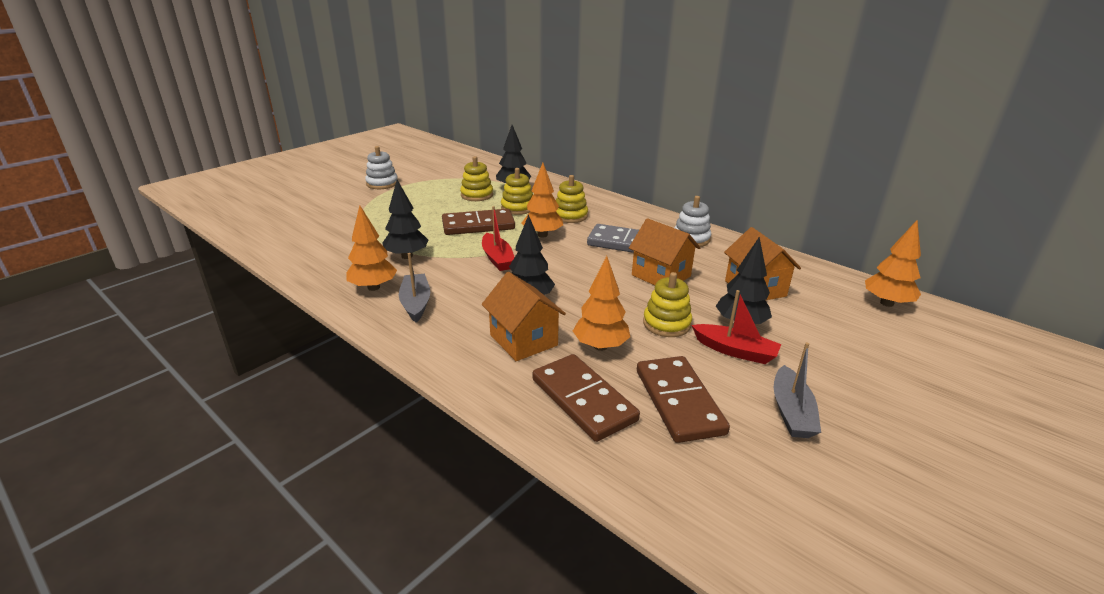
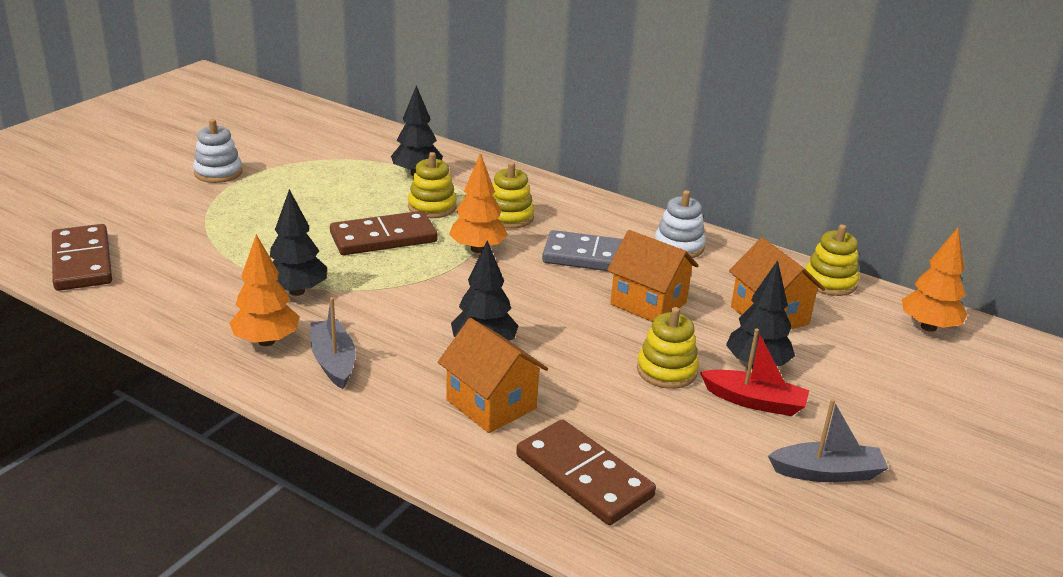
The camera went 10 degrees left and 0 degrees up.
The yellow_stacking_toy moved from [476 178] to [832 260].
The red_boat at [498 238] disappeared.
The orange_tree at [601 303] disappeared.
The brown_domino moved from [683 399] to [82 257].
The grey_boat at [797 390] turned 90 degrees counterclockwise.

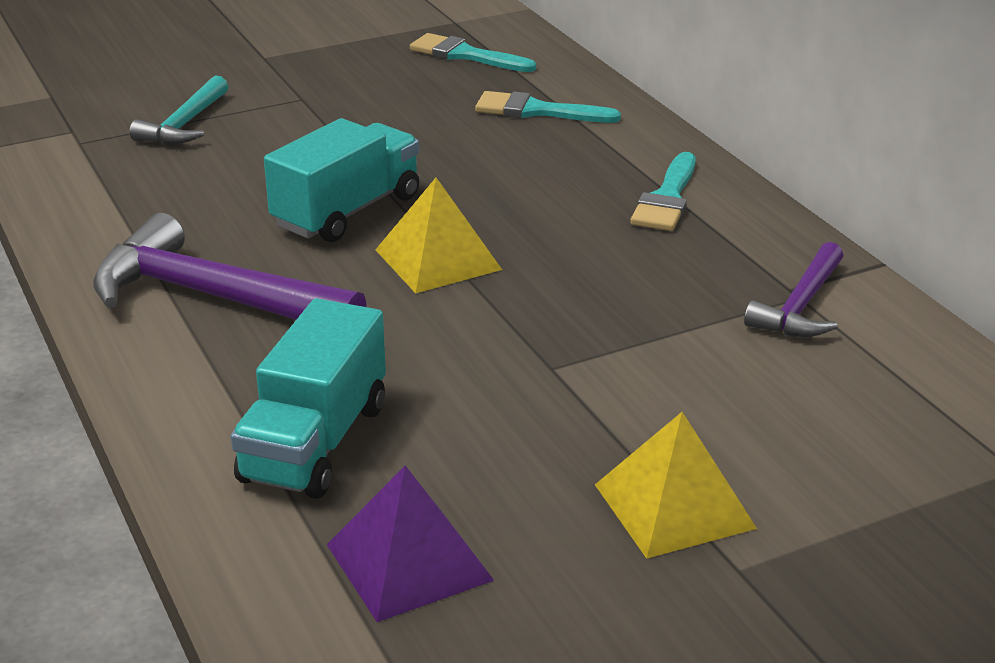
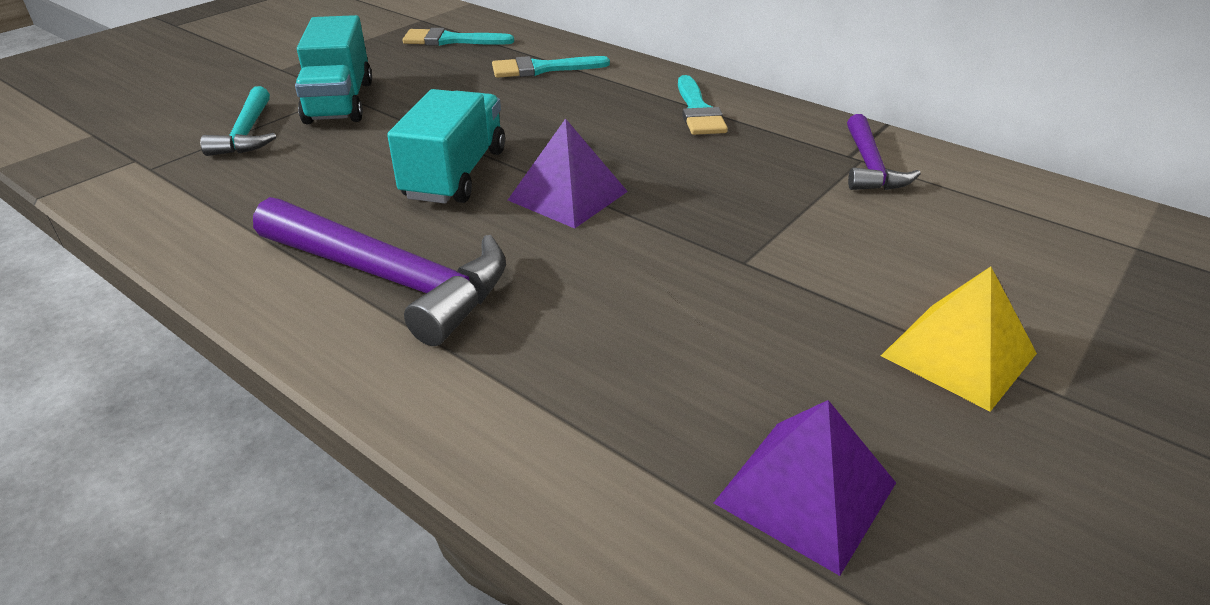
The camera went 25 degrees left and 5 degrees up.
The purple_hammer at [230 266] turned 150 degrees counterclockwise.
The turquoise_truck moved from [308 398] to [333 69].
The yellow_pyramid at [438 235] became the purple_pyramid at [568 173].

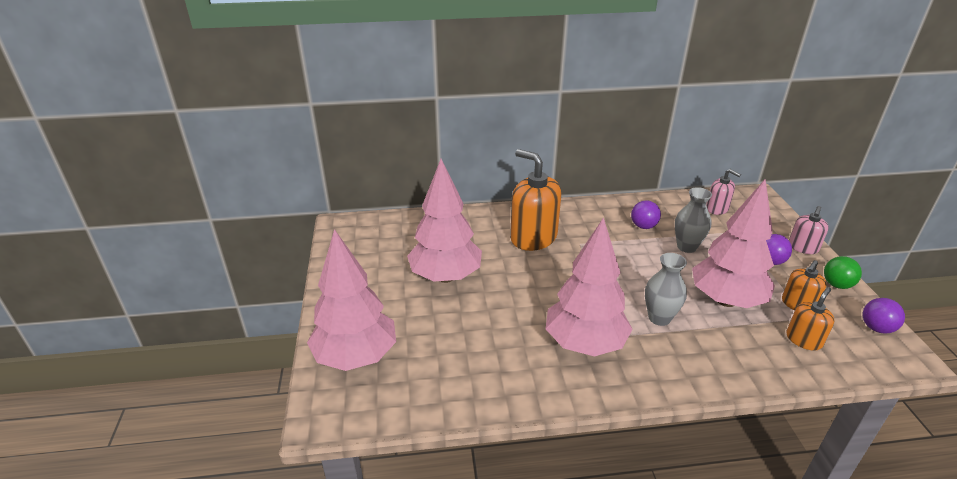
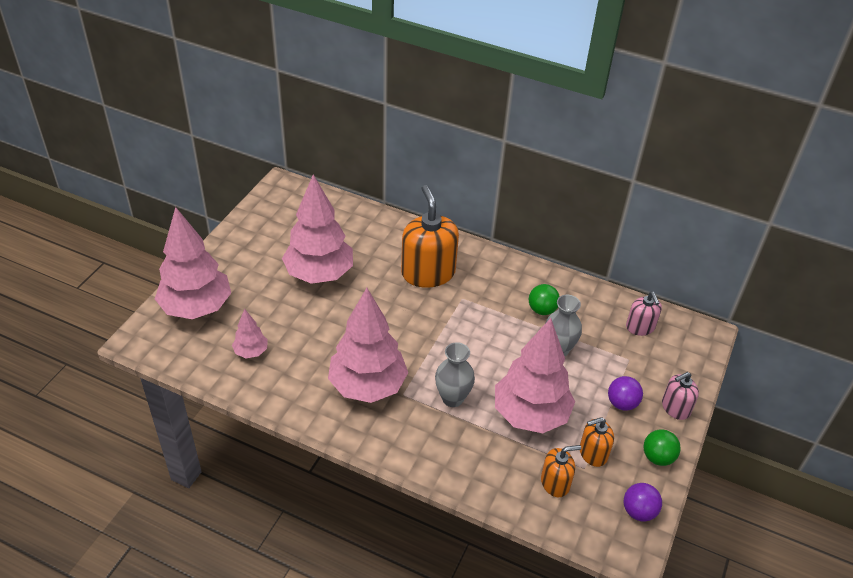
The camera went 30 degrees right and 10 degrees up.
The purple_ball at [646 214] became the green_ball at [544 299].
The pink_tree at [250 333] appeared.

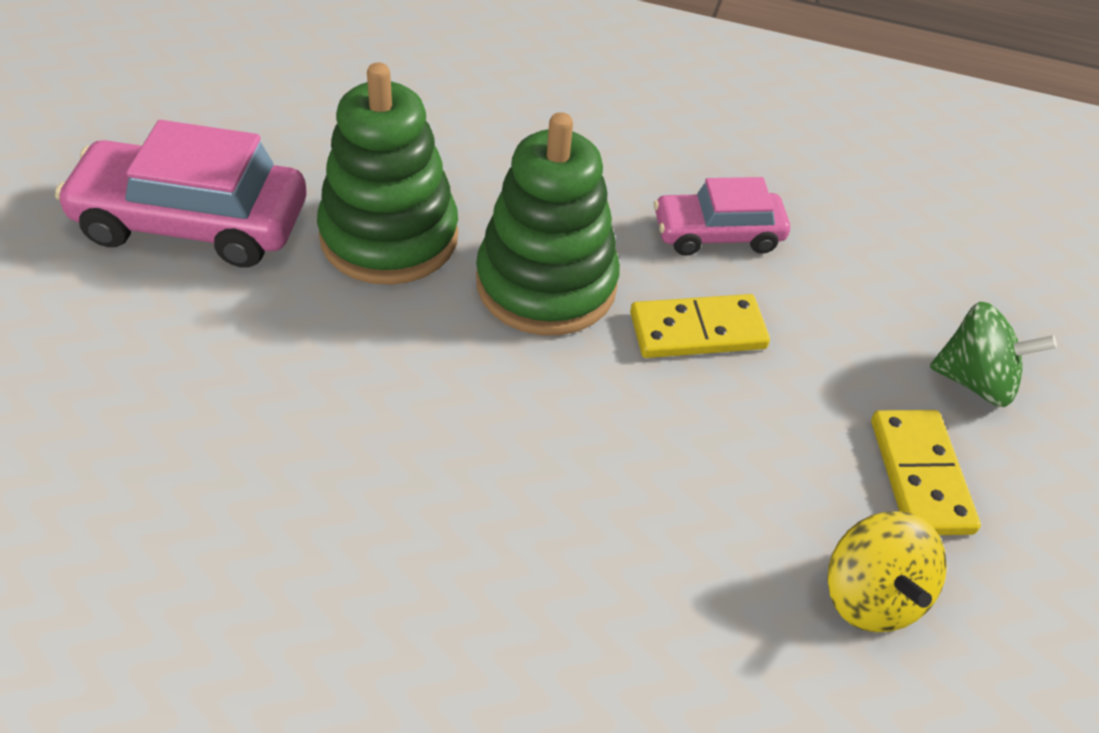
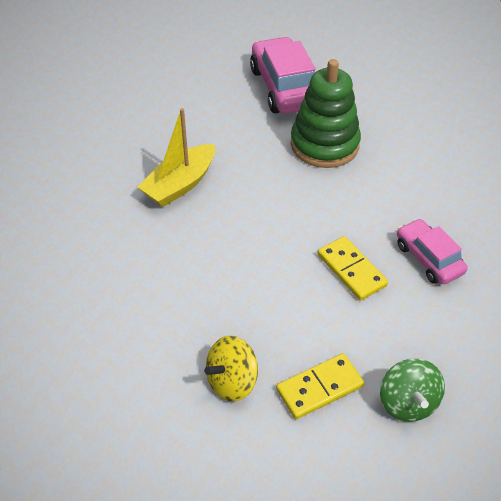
The camera went 70 degrees right and 0 degrees up.
The green_stacking_toy at [548 223] disappeared.
The yellow_boat at [176 157] appeared.

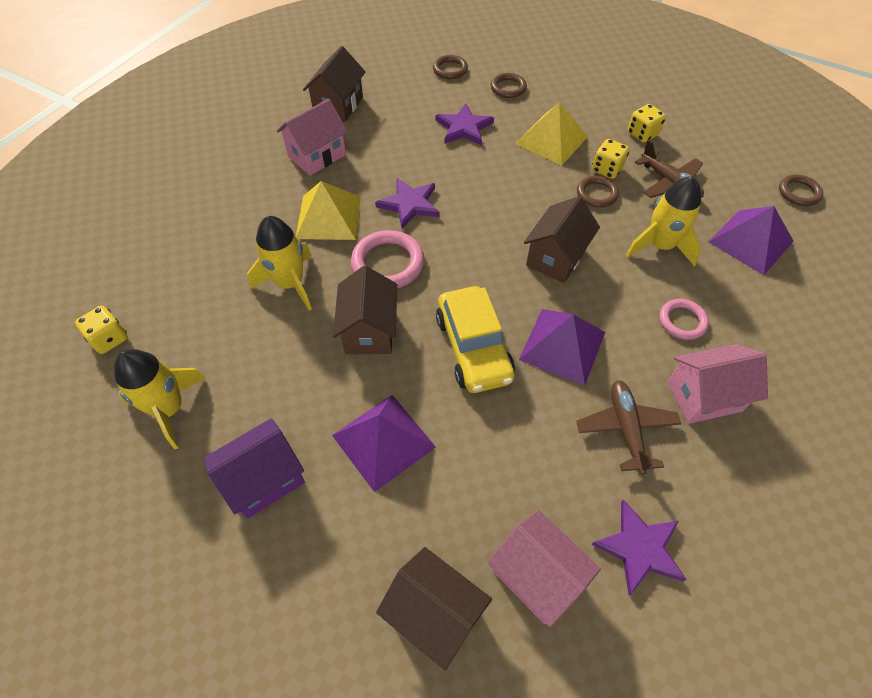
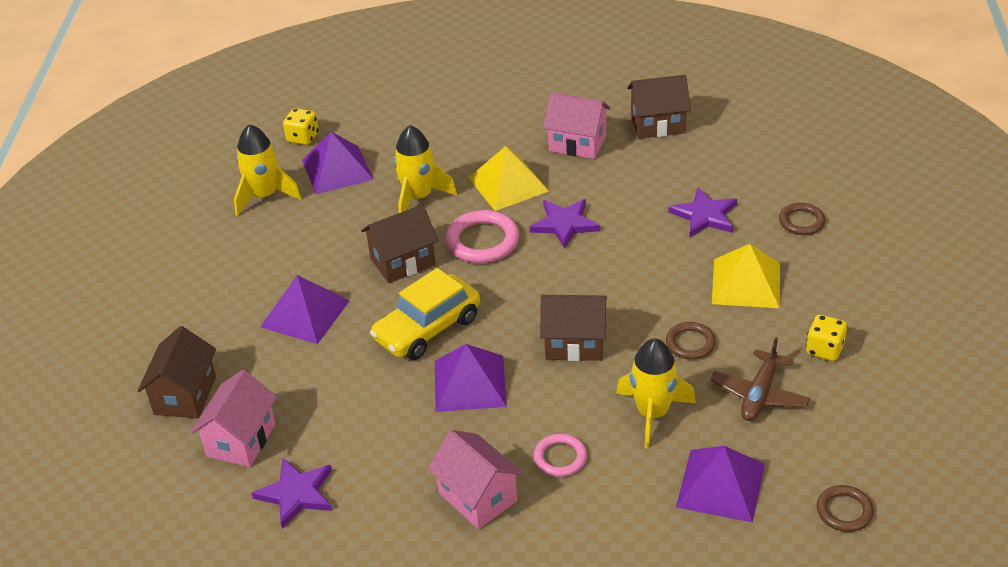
The camera went 65 degrees right and 15 degrees down.
The purple_house at [254 468] disappeared.
The brown_ring at [450 67] disappeared.
The brown_plane at [628 427] disappeared.
The yellow_dice at [610 159] disappeared.
The purple_pyramid at [338 163] appeared.

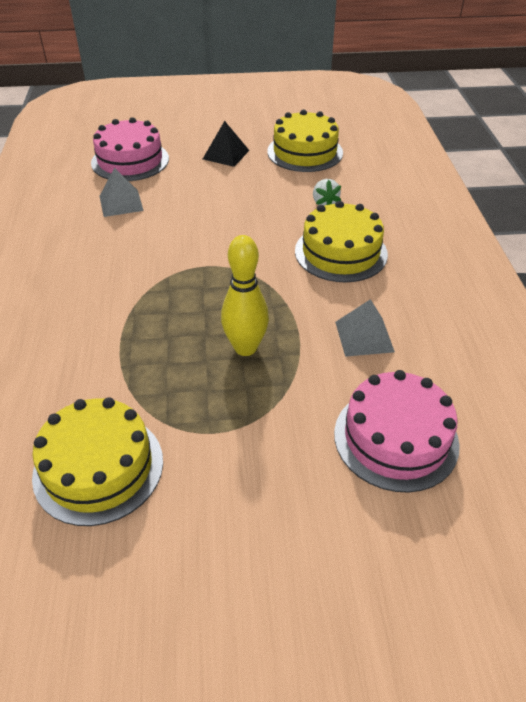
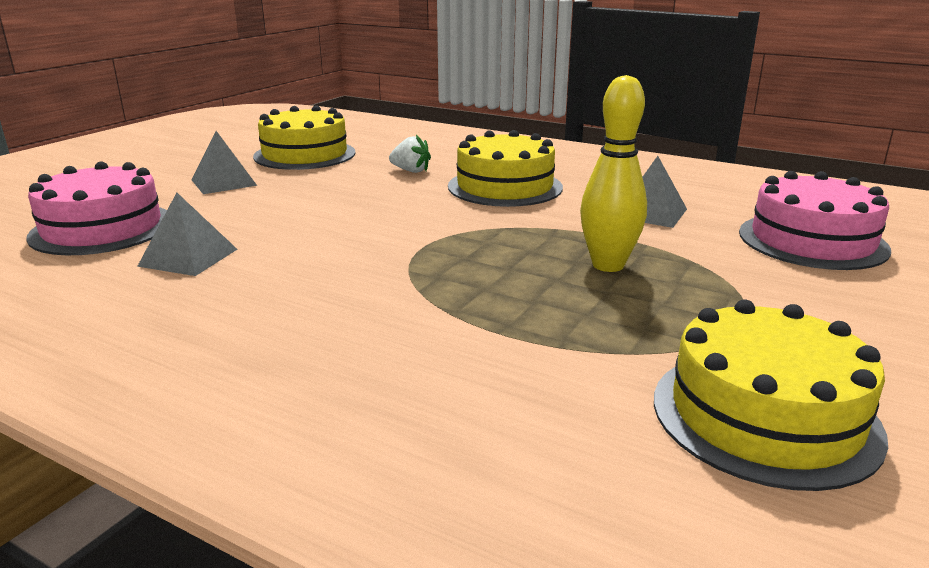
The camera went 55 degrees left and 20 degrees down.
The black_pyramid at [226 144] became the grey_pyramid at [224 162].

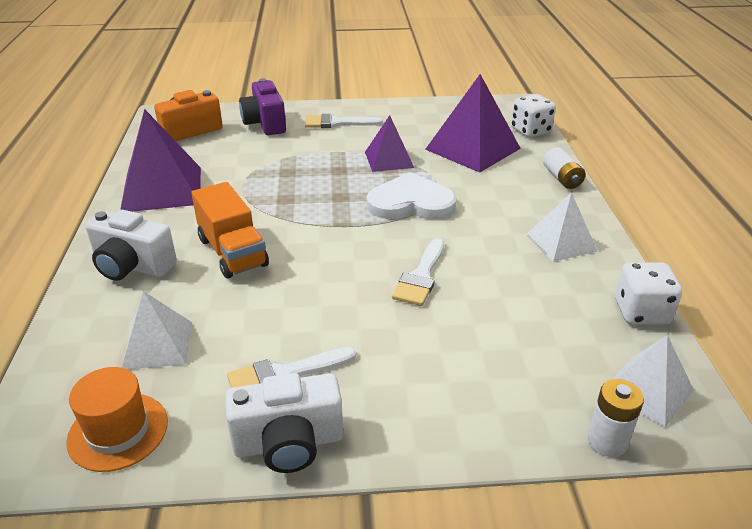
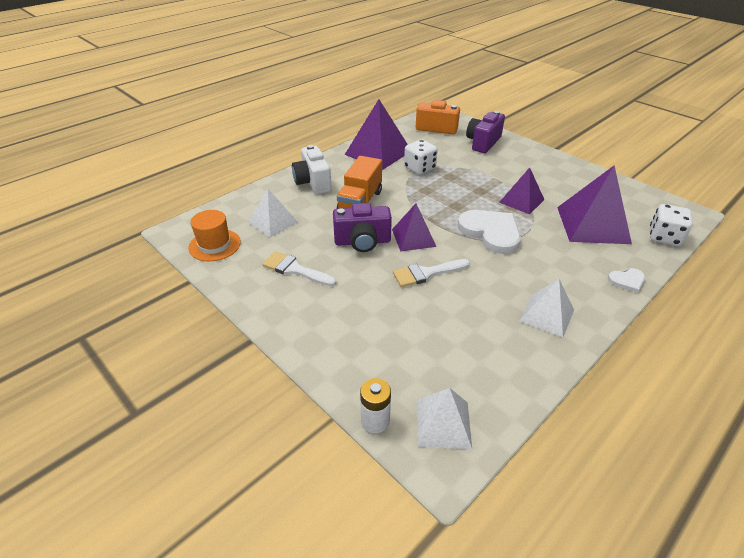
The camera went 50 degrees right and 5 degrees up.
The white_camera at [284 423] disappeared.
The white_brush at [344 121] disappeared.
The white_battery at [564 168] was replaced by the white_heart at [626 280].
The white_dice moved from [648 293] to [421 157].
The purple_camera at [362 227] appeared.
The purple_pyramid at [414 227] appeared.

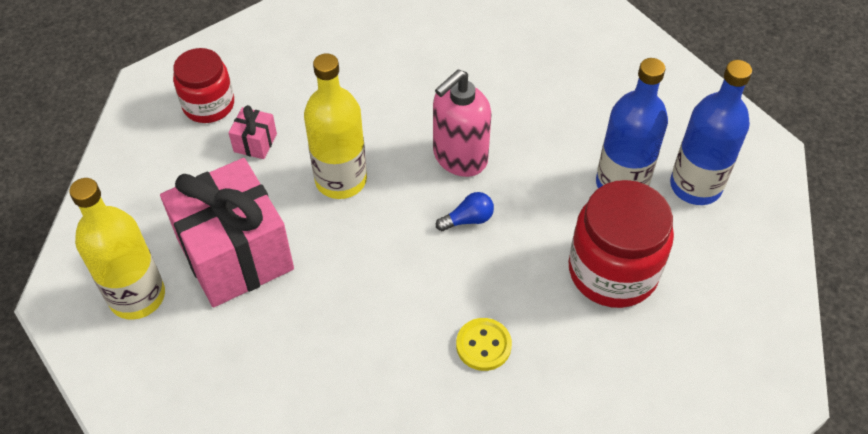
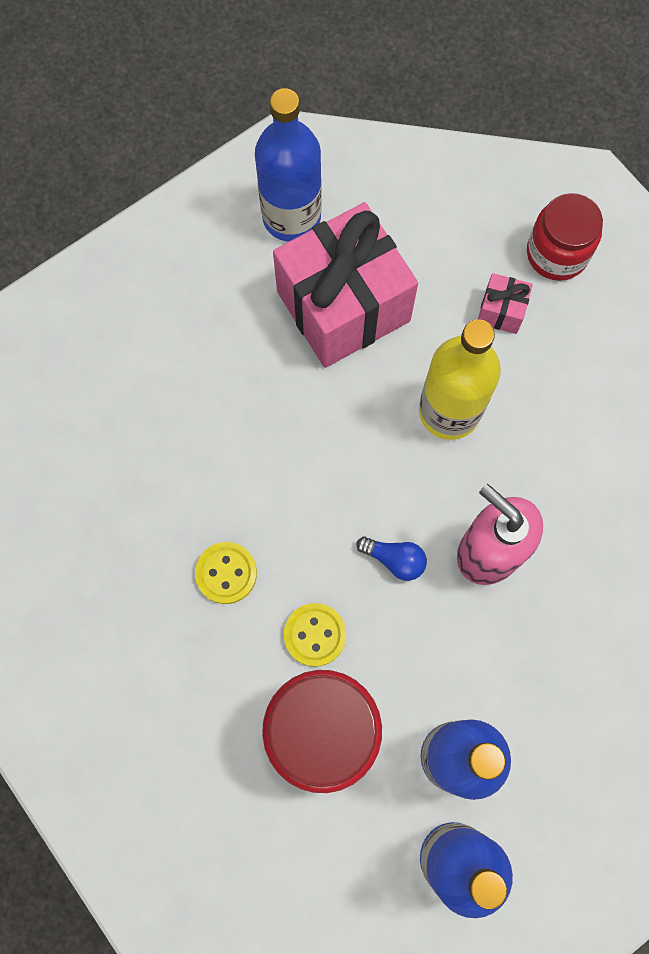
The camera went 90 degrees right and 20 degrees up.
The yellow_bottle at [117 249] became the blue_bottle at [288 165].
The blue_light_bulb at [465 211] turned 45 degrees counterclockwise.
The yellow_button at [315 635] appeared.

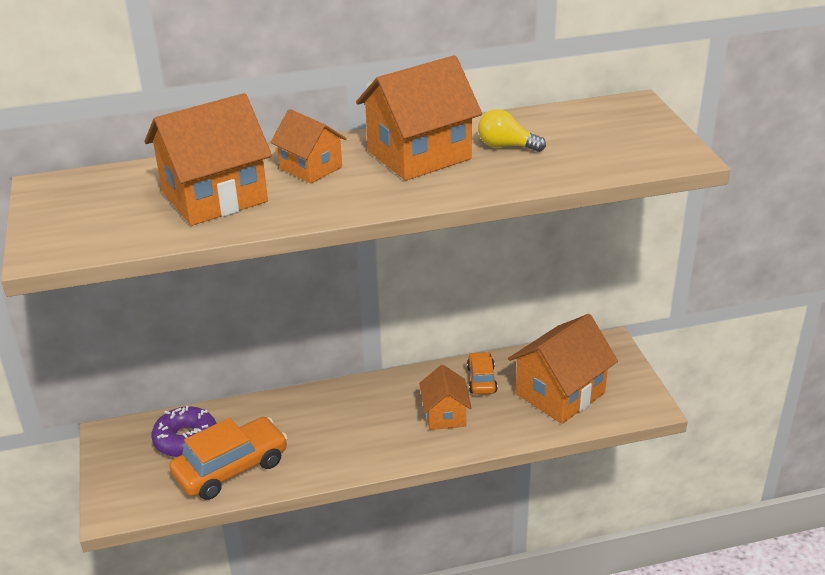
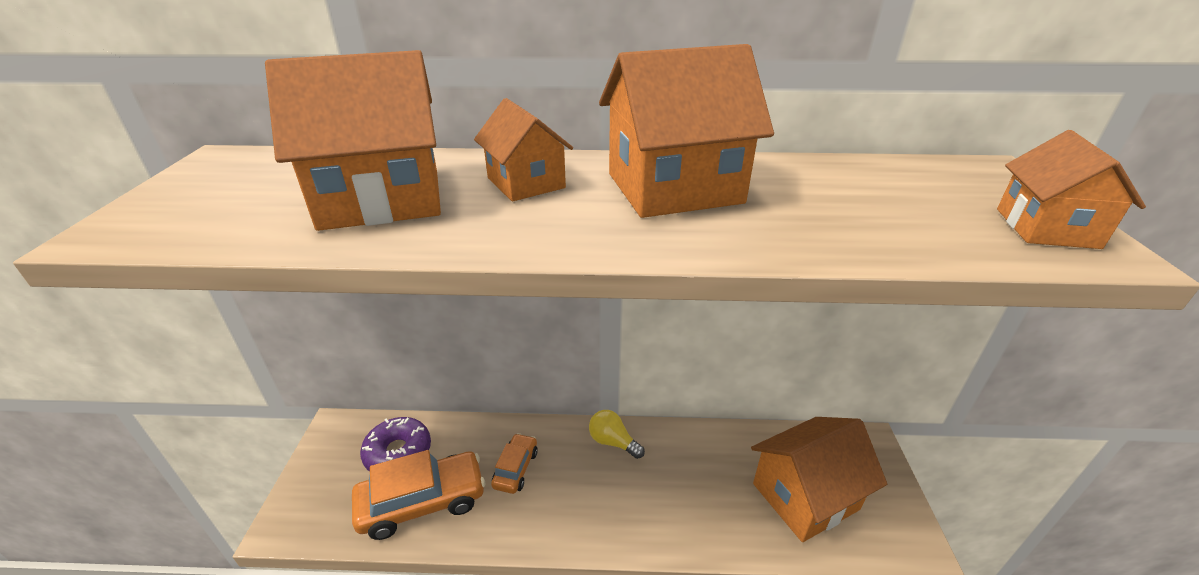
The camera went 15 degrees right and 0 degrees up.
The orange_house moved from [445 397] to [1071 189].
The orange_car moved from [482 373] to [514 463].
The yellow_light_bulb moved from [512 130] to [617 434].

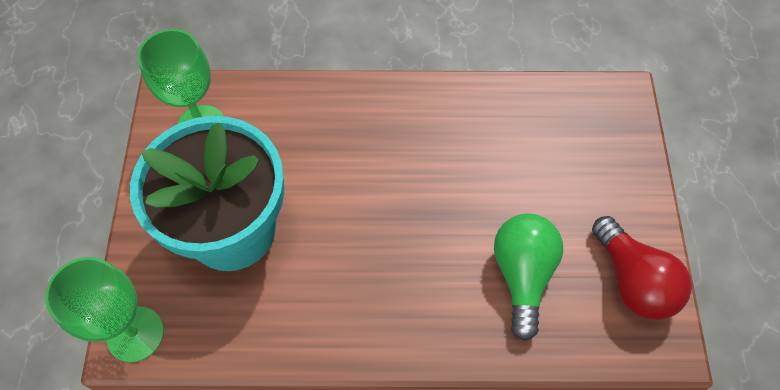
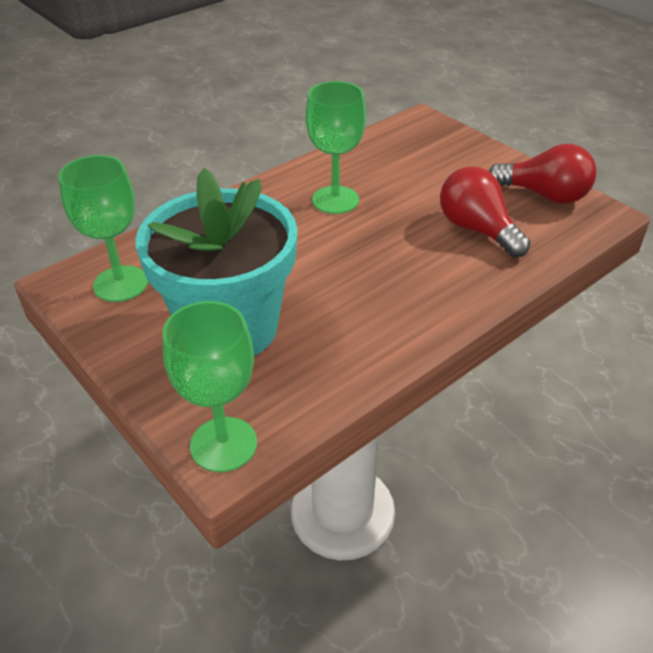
The camera went 40 degrees left and 20 degrees down.
The green_light_bulb at [528 277] became the red_light_bulb at [485 212].
The green_goblet at [336 147] appeared.

